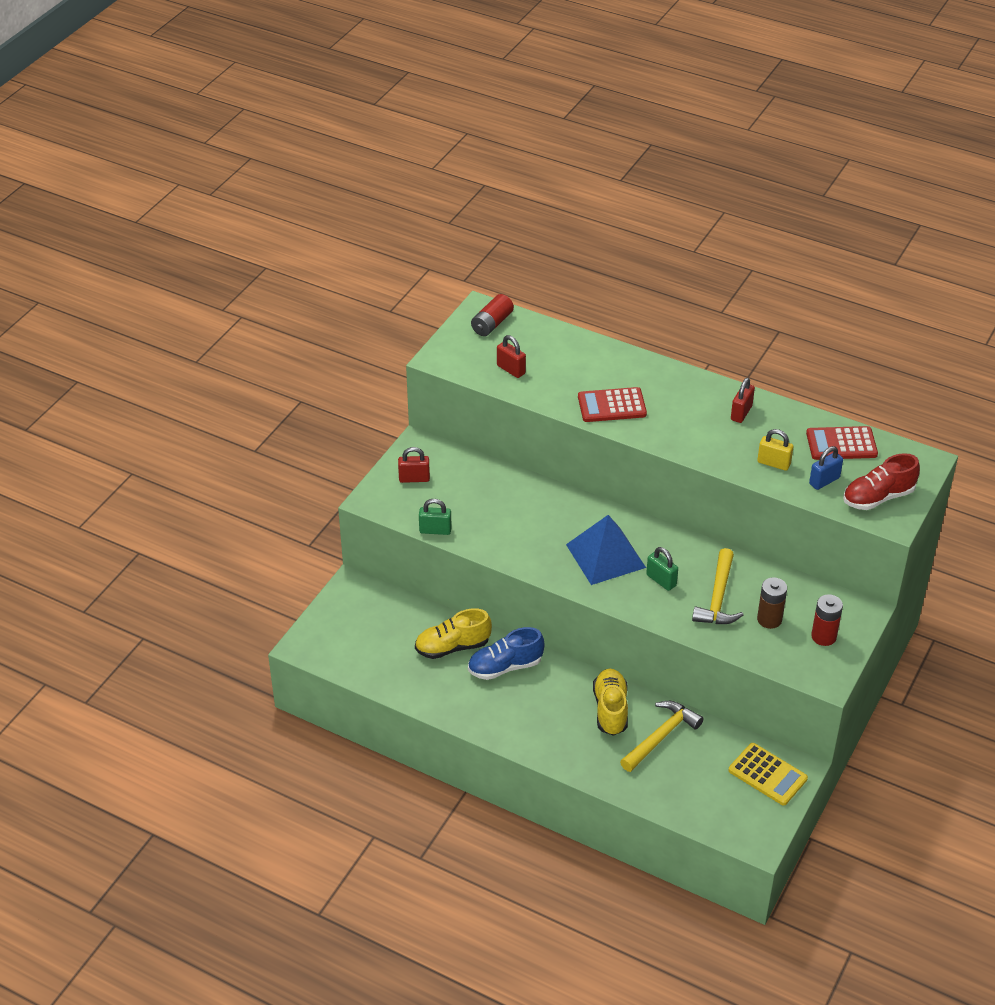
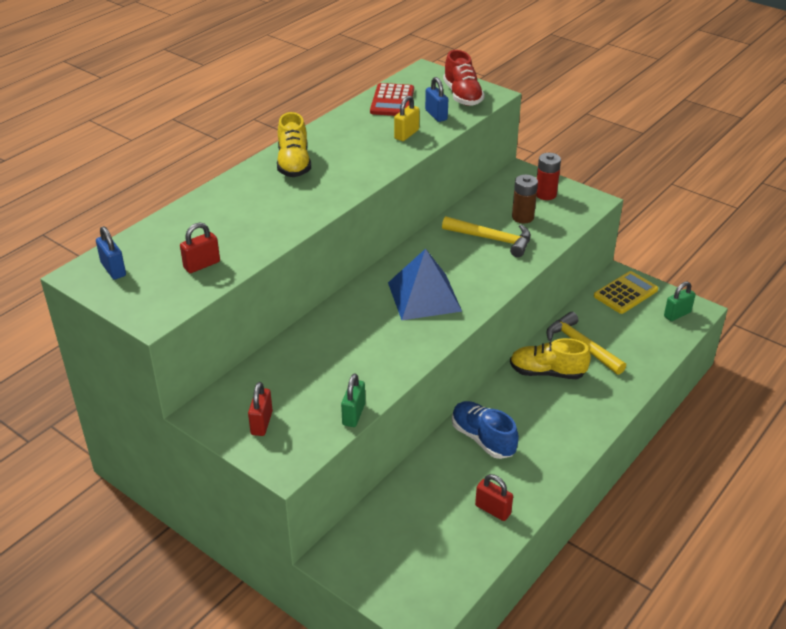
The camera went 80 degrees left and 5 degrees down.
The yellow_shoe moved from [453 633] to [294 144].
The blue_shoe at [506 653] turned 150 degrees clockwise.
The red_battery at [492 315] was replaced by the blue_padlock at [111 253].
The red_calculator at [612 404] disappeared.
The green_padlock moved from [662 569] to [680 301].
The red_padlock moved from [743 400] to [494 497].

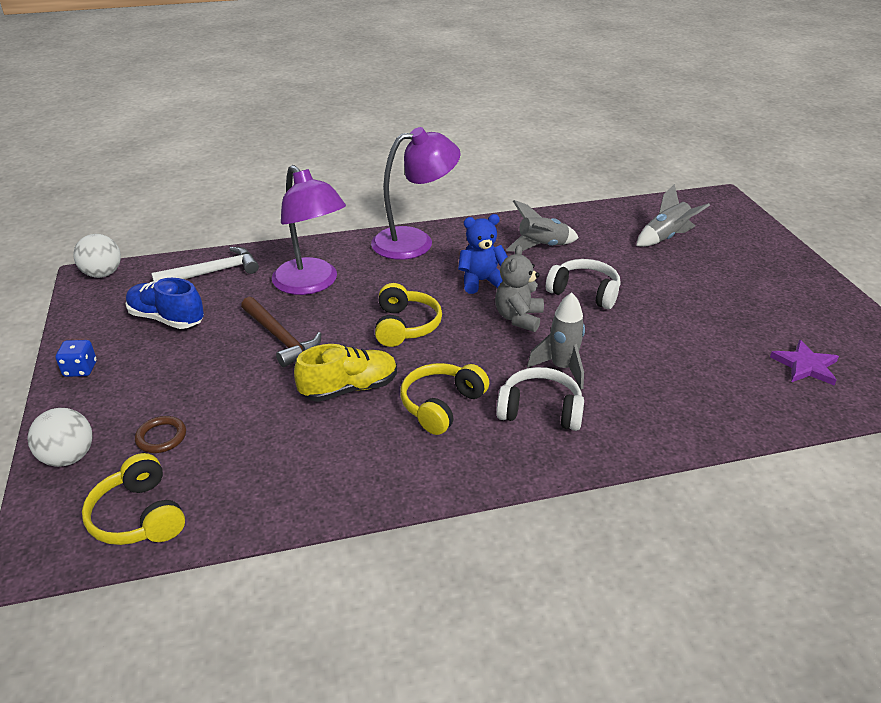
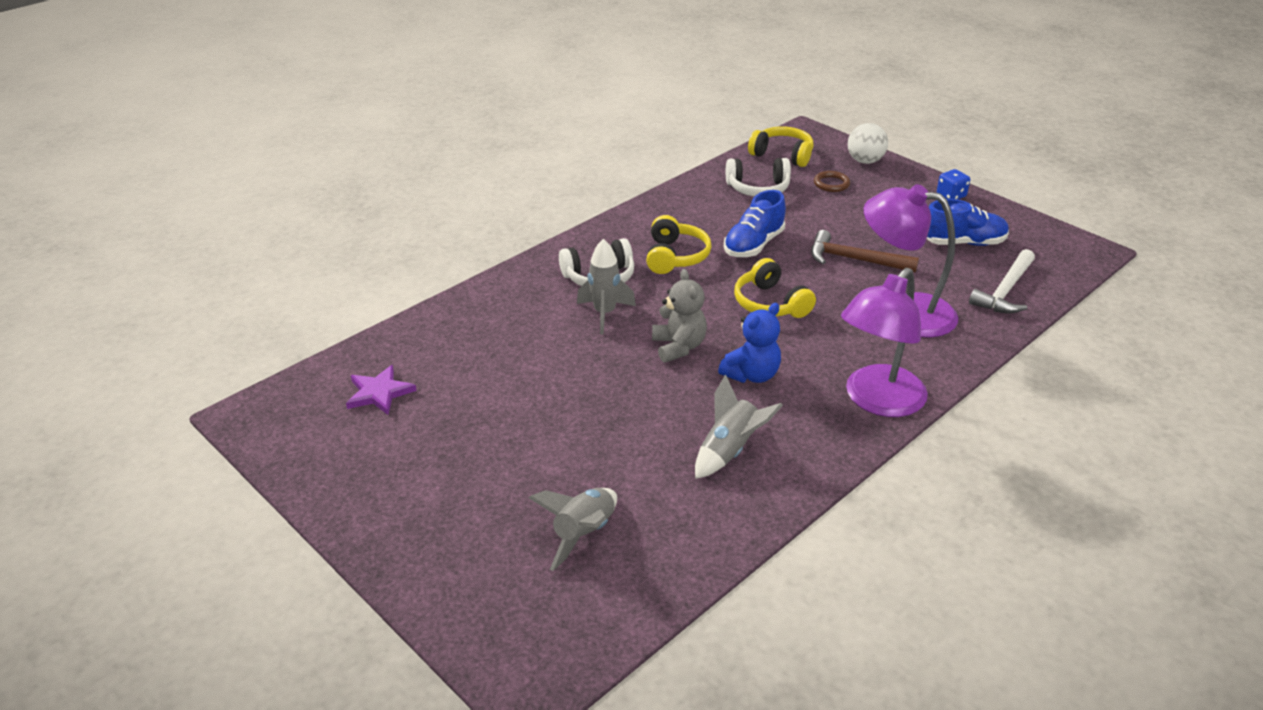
The camera went 150 degrees right and 0 degrees up.
The white_ball at [97 256] disappeared.
The yellow_shoe at [345 373] became the blue_shoe at [755 223].
The white_headphones moved from [583 284] to [758 177].

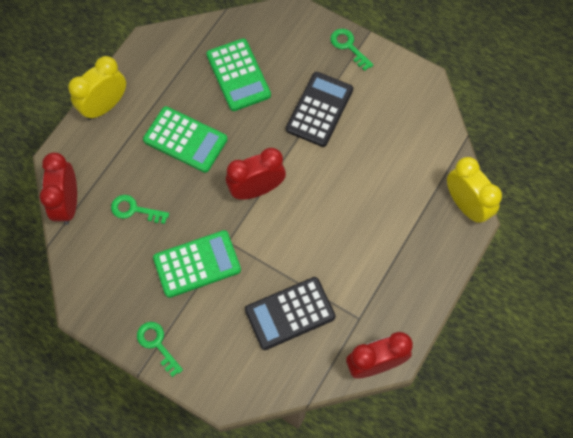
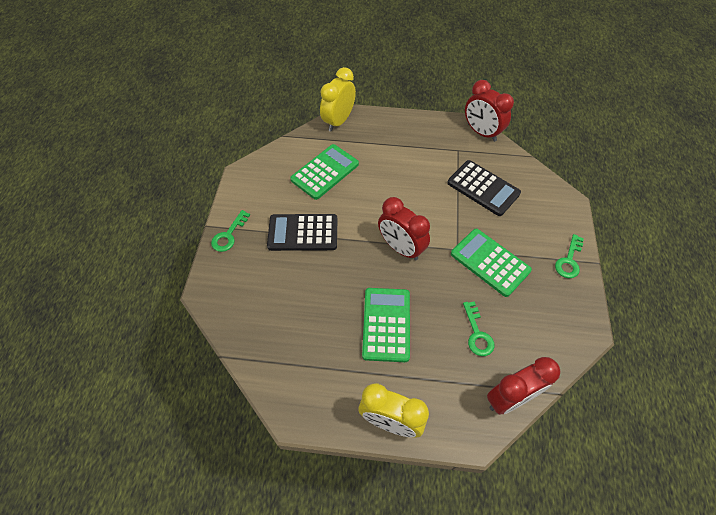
The camera went 115 degrees left and 10 degrees down.
The green_calculator moved from [238 74] to [324 172].

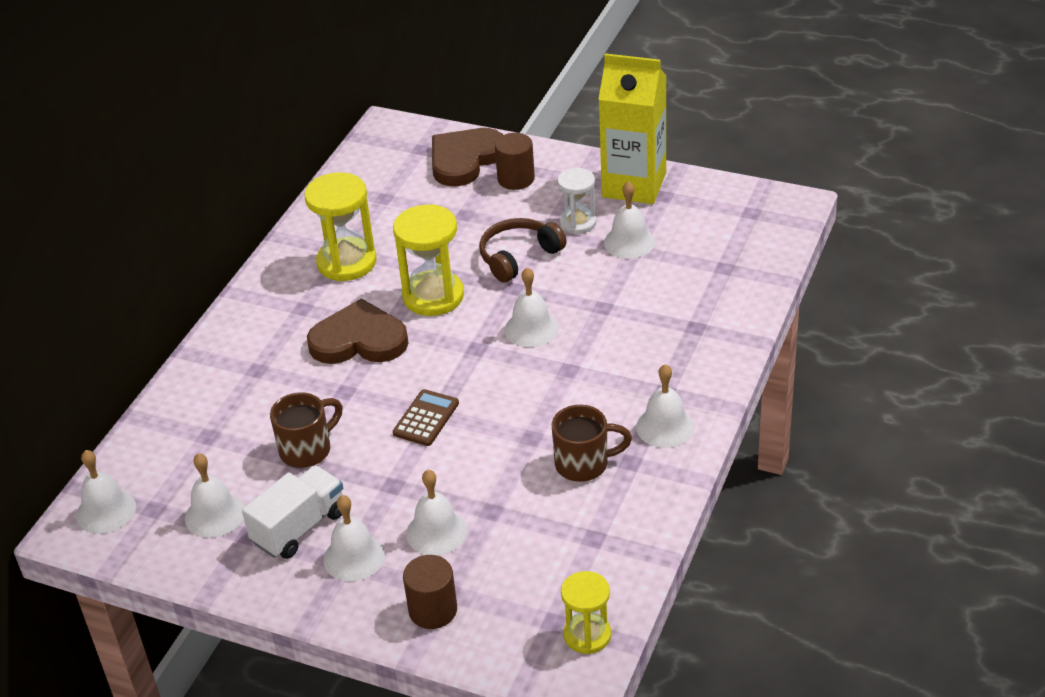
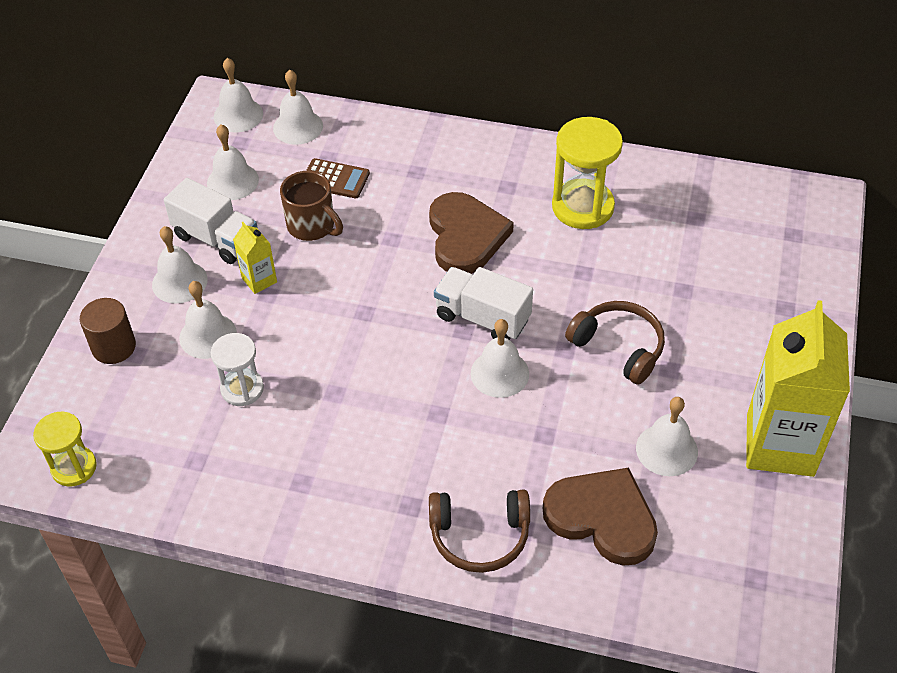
The camera went 80 degrees right and 10 degrees up.
The yellow_hourglass at [428 260] disappeared.
The brown_calculator moved from [426 417] to [338 178].
The brown_heart moved from [467 157] to [600 516].
The brown_cylinder at [515 161] disappeared.
The brown_mug at [592 443] disappeared.
The white_hourglass moved from [576 201] to [237 369].
The white_bell moved from [665 406] to [298 107].
The yellow_carton at [255 258] appeared.
The brown_headphones at [479 531] appeared.
The white_truck at [483 303] appeared.

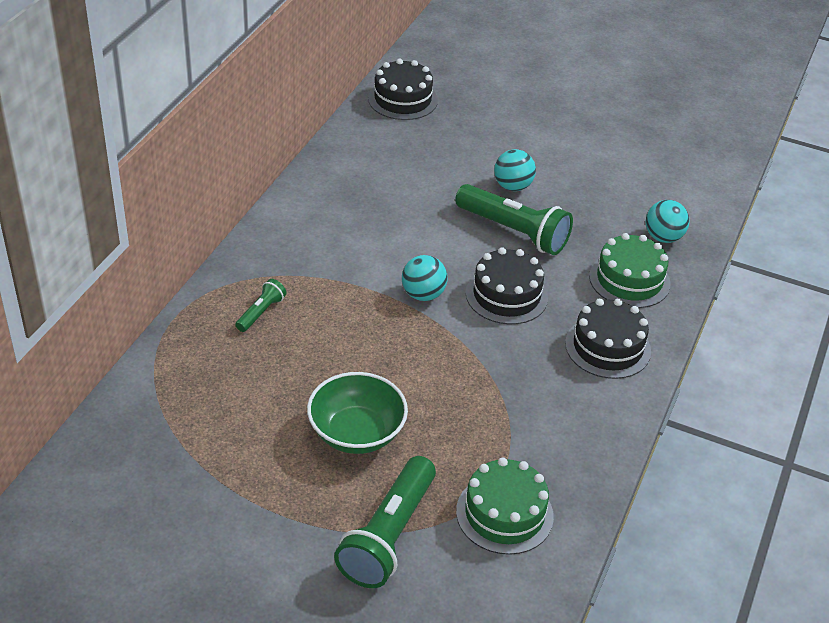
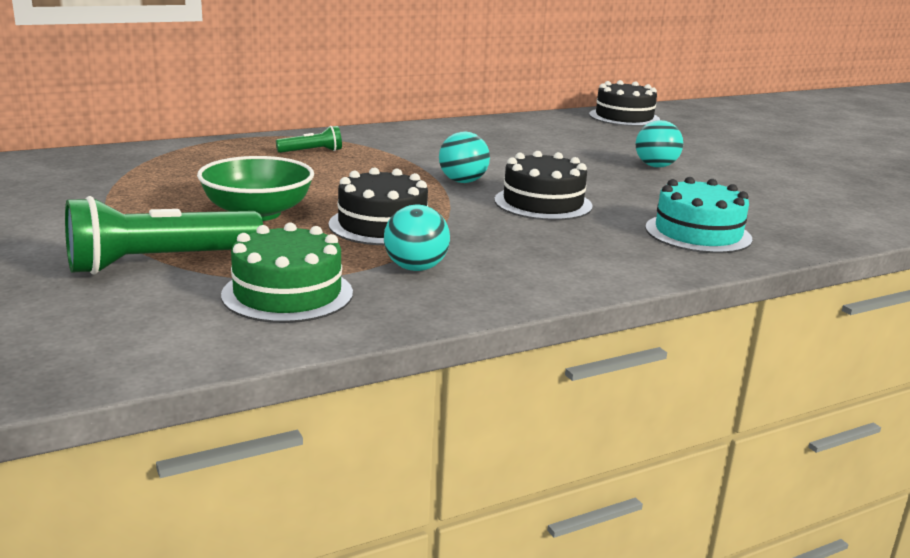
The camera went 40 degrees right and 20 degrees down.
The green_flashlight at [514 219] disappeared.
The black_cake moved from [608 338] to [378 206].
The green_cake at [630 270] became the turquoise_cake at [698 215].
The turquoise_ball moved from [668 221] to [417 238].

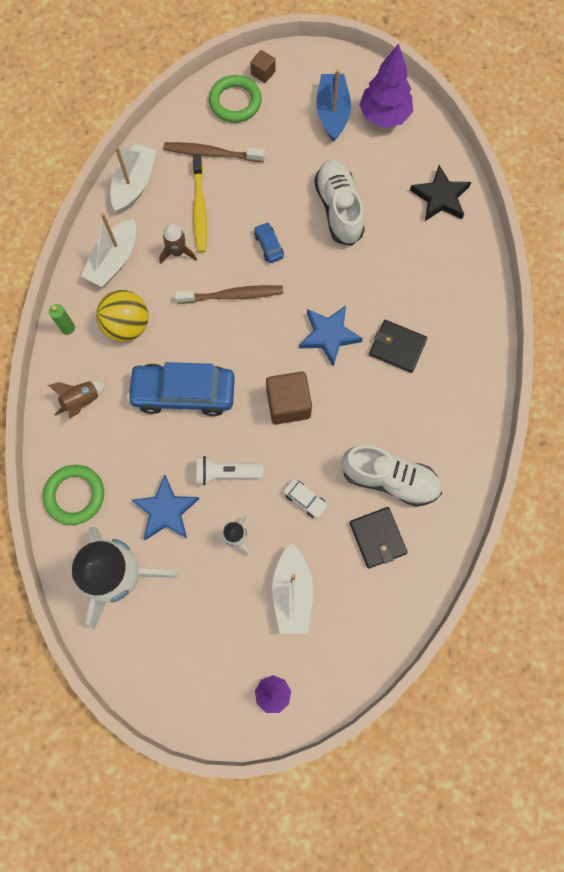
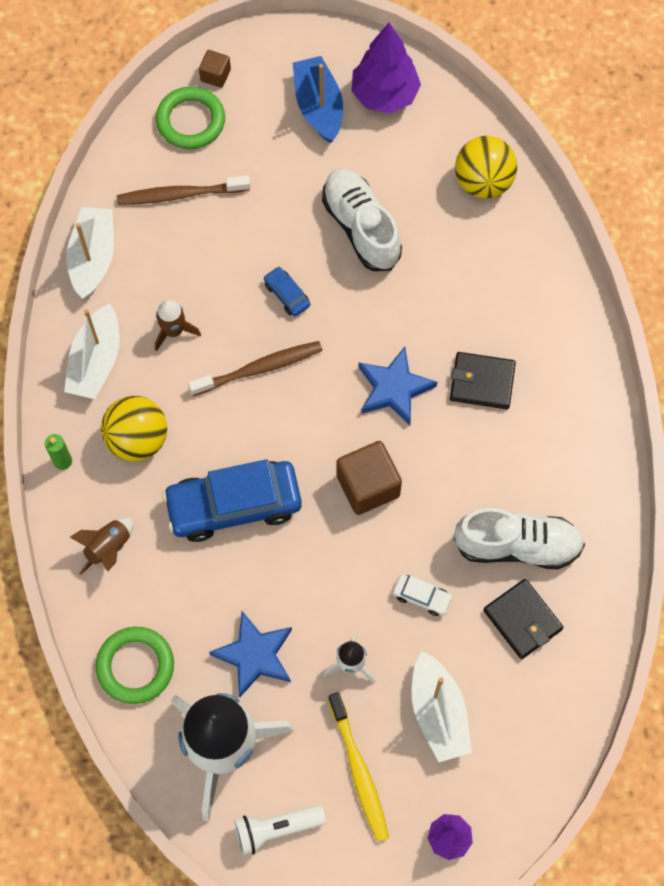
The camera went 15 degrees left and 5 degrees down.
The yellow_toothbrush moved from [200 203] to [358 767].
The white_flashlight moved from [230 470] to [280 830].
The black_star at [440 193] was replaced by the yellow_ball at [486 167].

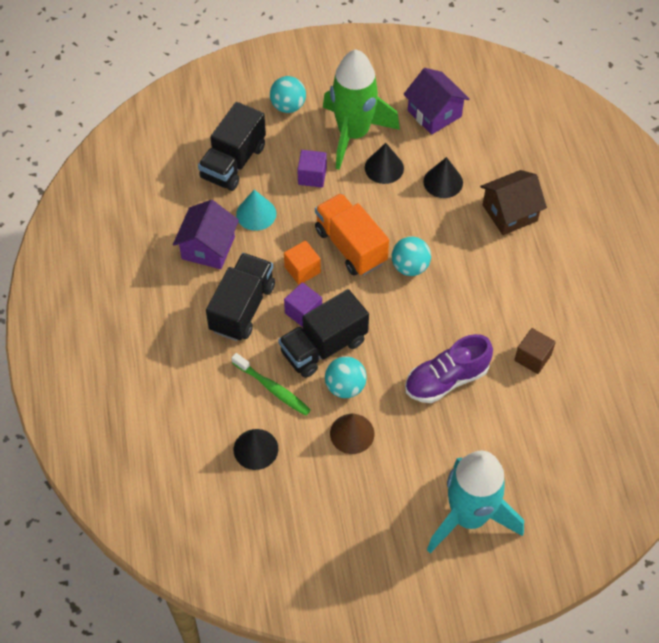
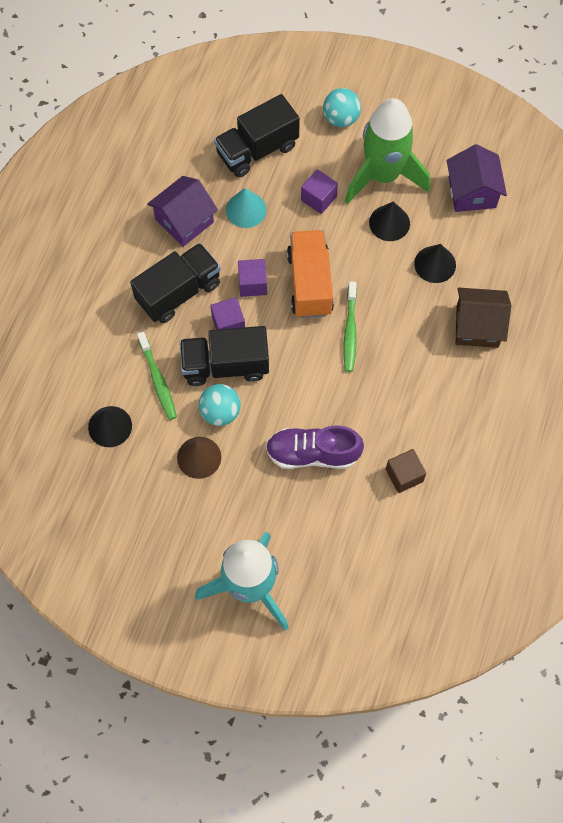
The camera went 30 degrees right and 10 degrees up.
The orange_cube at [302 263] became the purple_cube at [252 278].
The turquoise_ball at [411 256] was replaced by the green_toothbrush at [350 326].

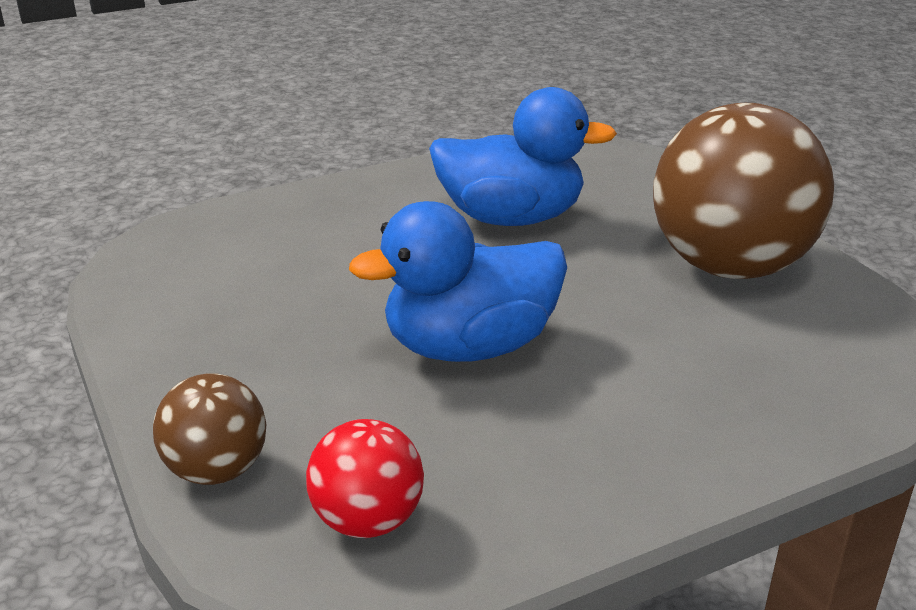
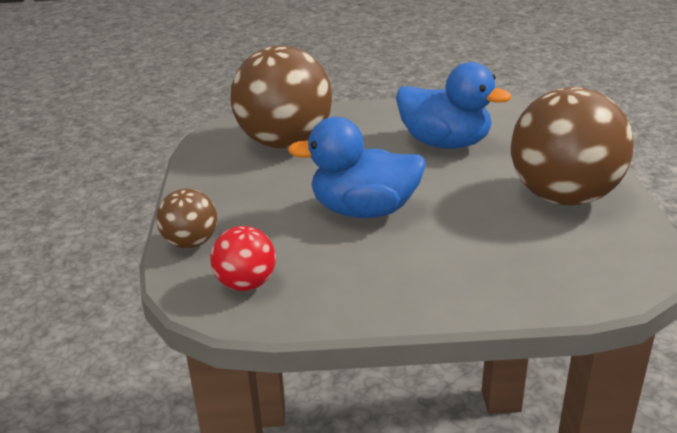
The camera went 25 degrees right and 0 degrees up.
The brown_ball at [281 97] appeared.

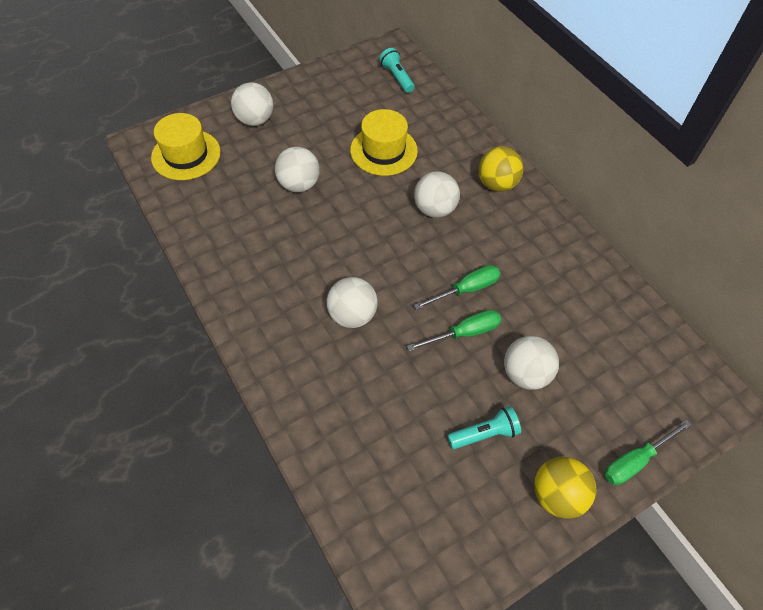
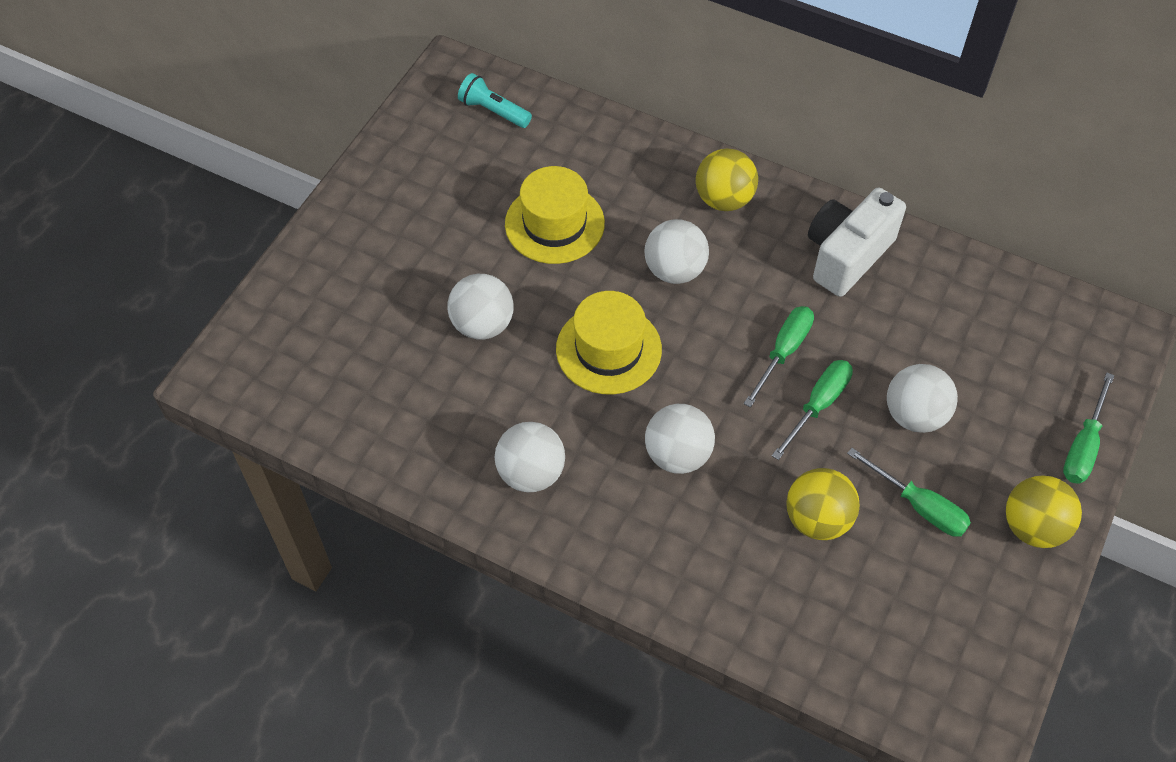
The camera went 30 degrees left and 0 degrees up.
The yellow_hat moved from [186 146] to [609 342].
The white_ball moved from [252 104] to [530 457].
The turquoise_flashlight at [484 427] was replaced by the green_screwdriver at [909 492].
The yellow_ball at [822 504] appeared.
The white_camera at [857 242] appeared.

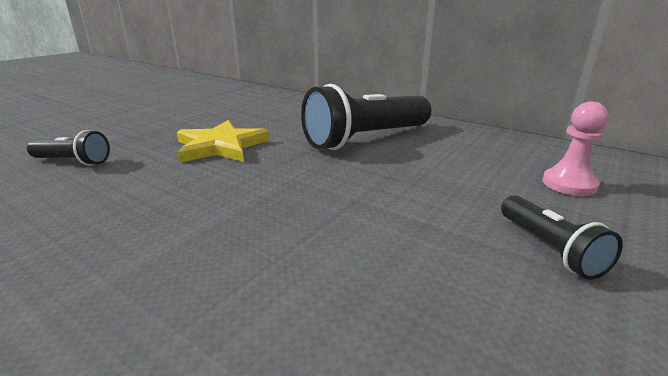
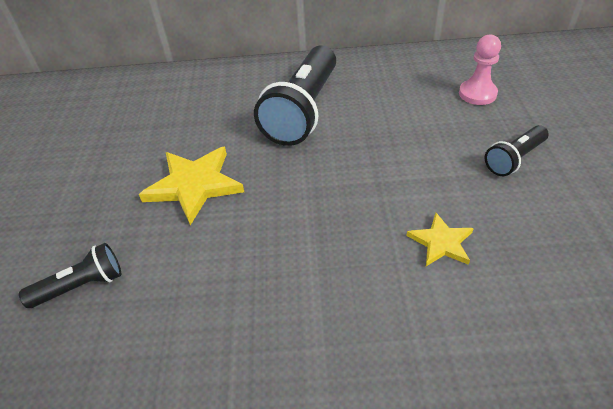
The camera went 35 degrees left and 20 degrees up.
The black_flashlight at [562 238] turned 105 degrees clockwise.
The yellow_star at [440 239] appeared.

